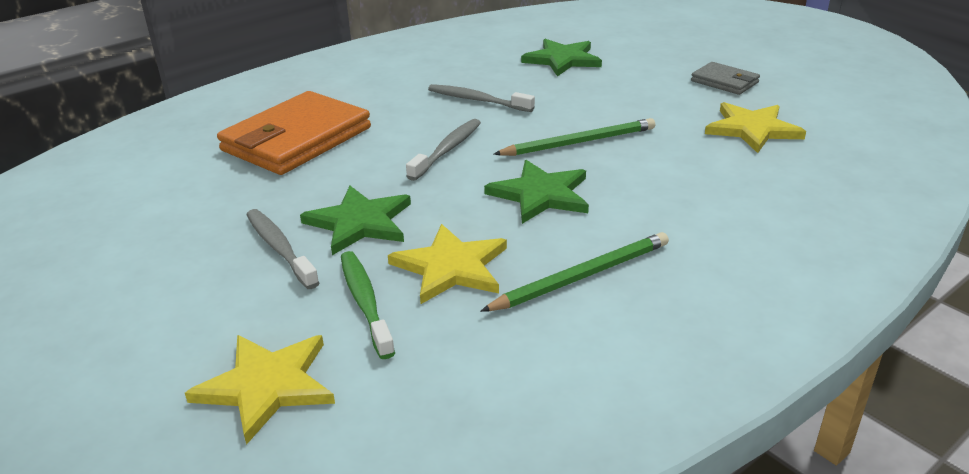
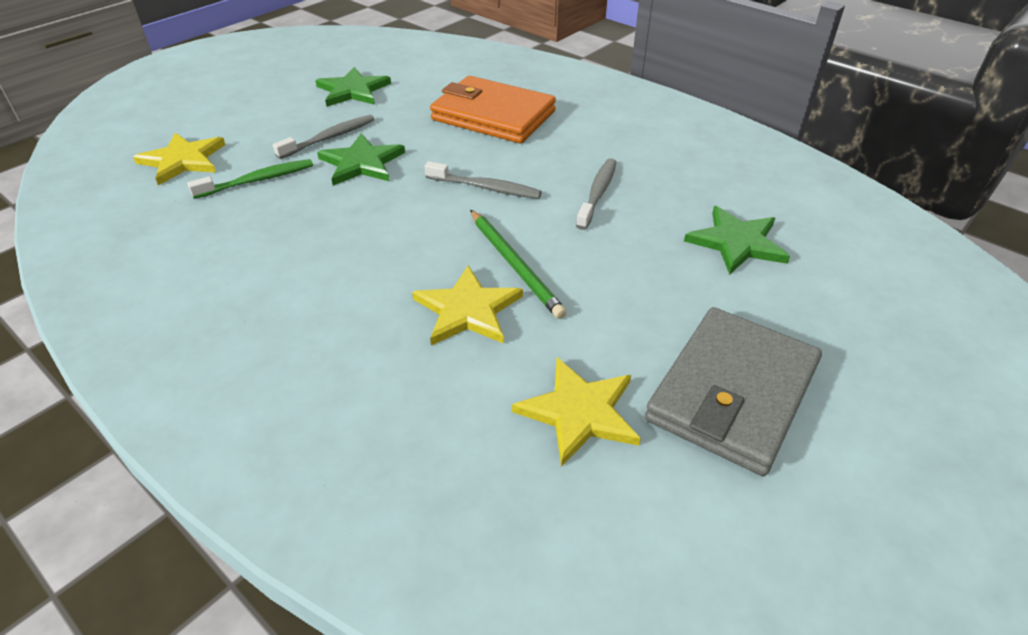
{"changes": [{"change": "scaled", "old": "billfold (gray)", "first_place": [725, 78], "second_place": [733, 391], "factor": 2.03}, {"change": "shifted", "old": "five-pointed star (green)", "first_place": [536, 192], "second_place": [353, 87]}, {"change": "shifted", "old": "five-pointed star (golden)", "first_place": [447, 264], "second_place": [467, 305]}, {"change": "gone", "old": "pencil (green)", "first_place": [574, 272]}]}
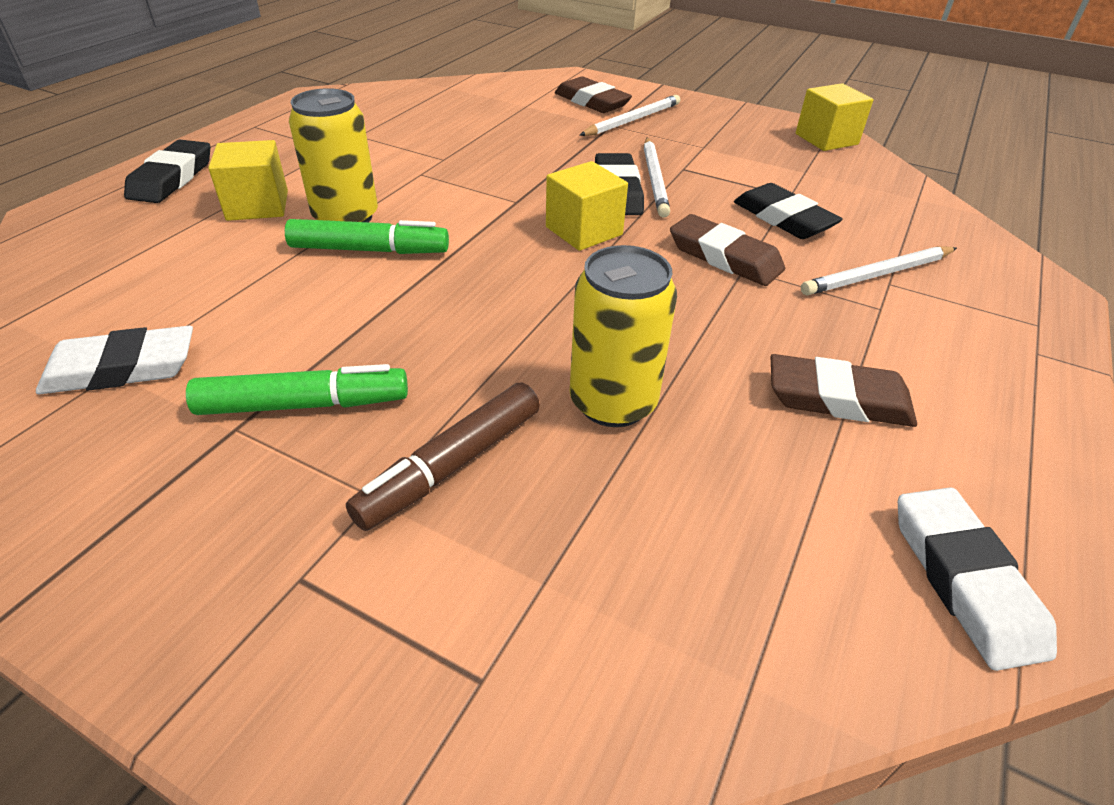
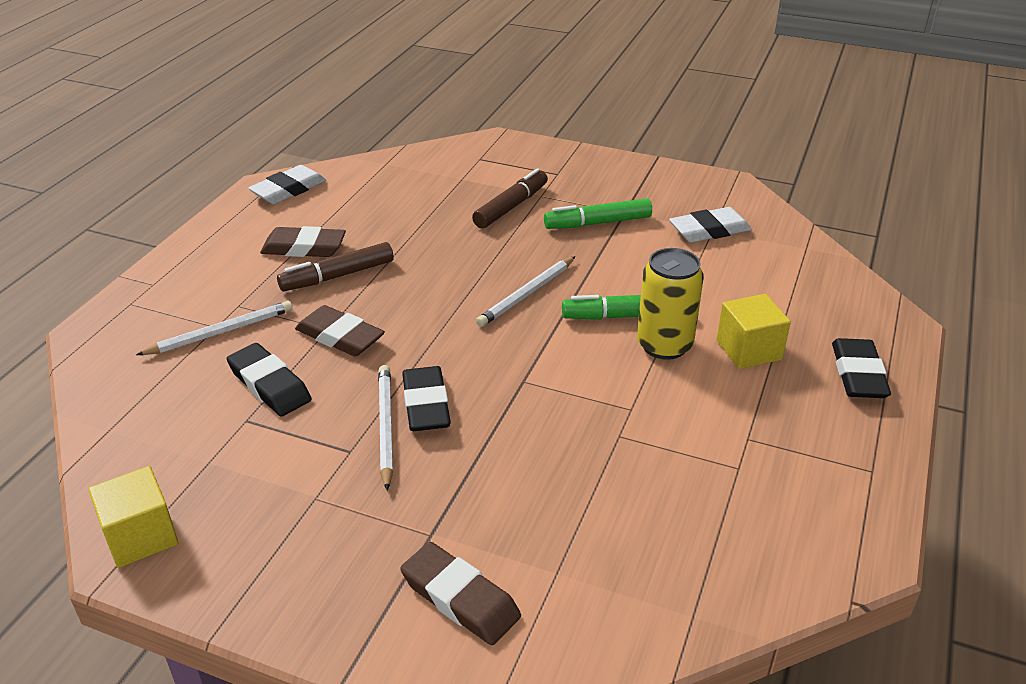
{"changes": [{"change": "shifted", "old": "pencil (snow-white)", "first_place": [630, 115], "second_place": [525, 291]}, {"change": "gone", "old": "solid cube (golden)", "first_place": [587, 206]}, {"change": "gone", "old": "tin (golden)", "first_place": [623, 336]}, {"change": "rotated", "old": "pencil eraser (snow-white)", "first_place": [977, 579], "second_place": [287, 184], "degrees": 60}, {"change": "new", "new": "marker (brown)", "second_place": [335, 266]}]}
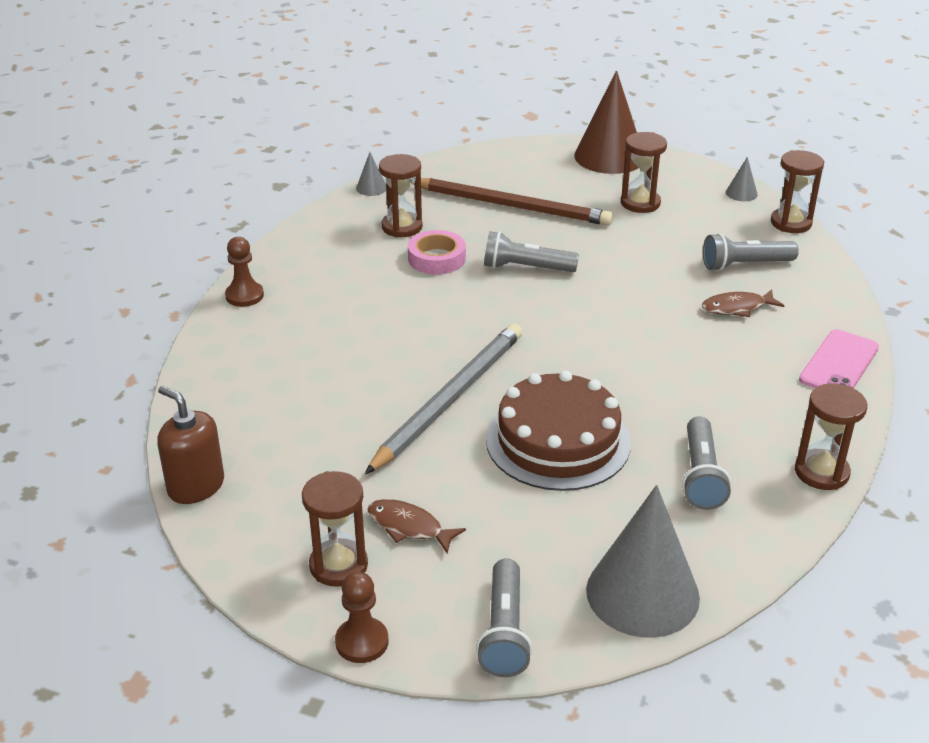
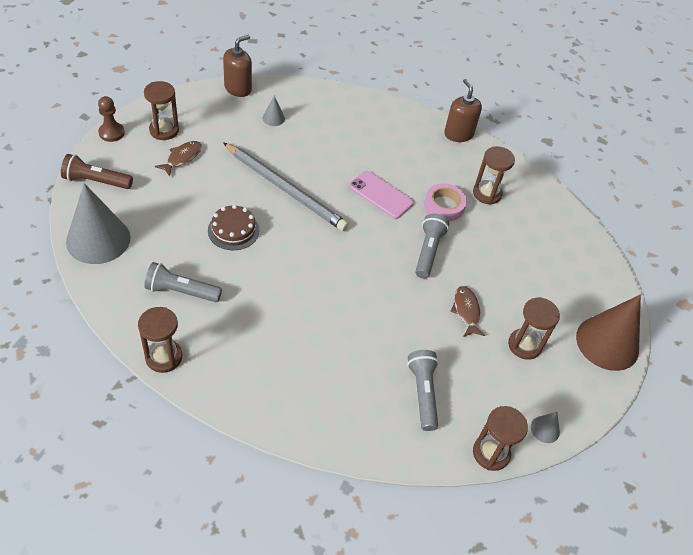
{"changes": [{"change": "shifted", "old": "solid cone (gray)", "first_place": [371, 174], "second_place": [274, 111]}, {"change": "gone", "old": "pencil (brown)", "first_place": [513, 202]}, {"change": "gone", "old": "chess pawn (brown)", "first_place": [244, 272]}, {"change": "shifted", "old": "fish figure (brown)", "first_place": [743, 303], "second_place": [467, 311]}, {"change": "shifted", "old": "mobile phone (pink)", "first_place": [839, 358], "second_place": [381, 195]}, {"change": "scaled", "old": "layer cake (brown)", "first_place": [558, 431], "second_place": [233, 227], "factor": 0.58}, {"change": "repainted", "old": "flashlight (gray)", "new": "flashlight (brown)", "first_place": [504, 617], "second_place": [97, 171]}, {"change": "new", "new": "pump bottle (brown)", "second_place": [463, 110]}]}
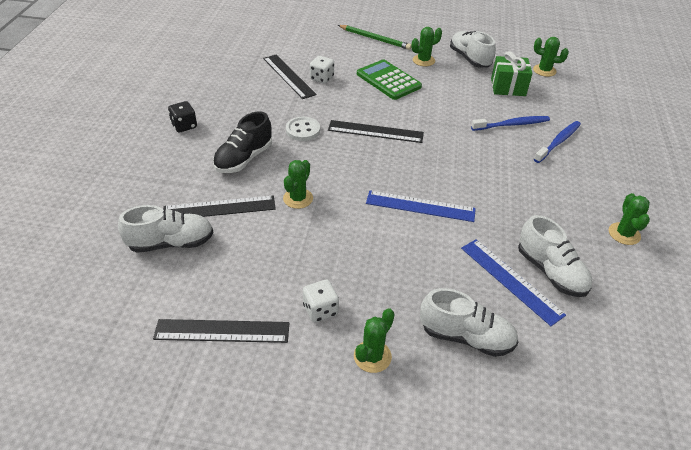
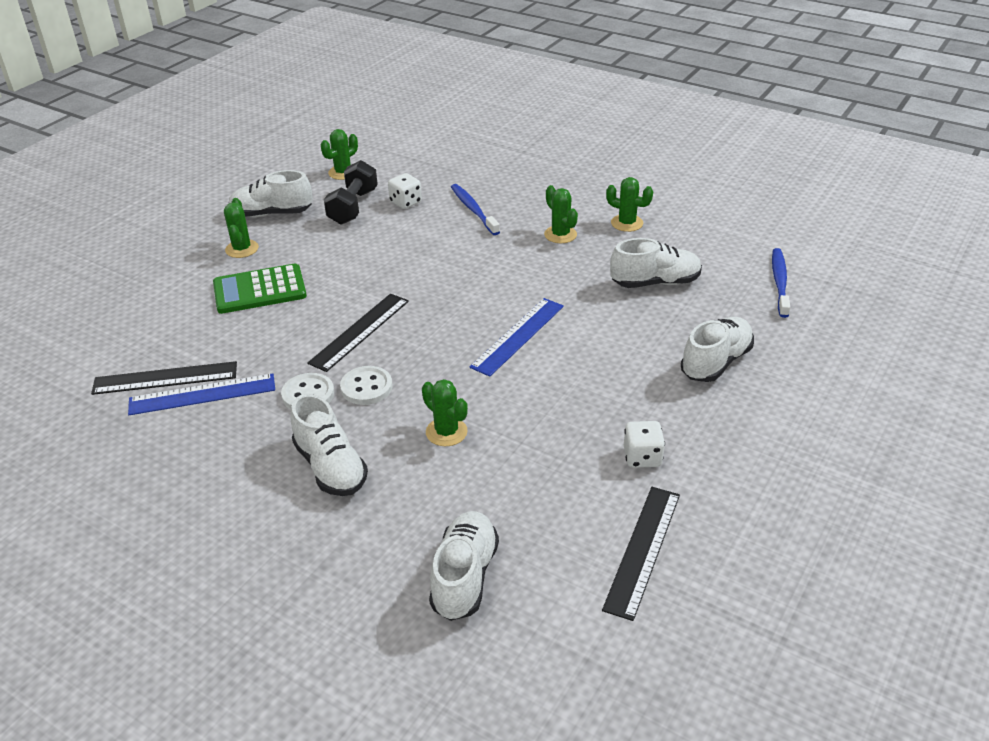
{"changes": [{"change": "gone", "old": "pencil (green)", "first_place": [375, 37]}, {"change": "swapped", "old": "present (green)", "new": "dumbbell (ebony)", "first_place": [512, 73], "second_place": [351, 192]}, {"change": "shifted", "old": "die (snow-white)", "first_place": [322, 70], "second_place": [405, 191]}, {"change": "gone", "old": "die (ebony)", "first_place": [182, 116]}, {"change": "repainted", "old": "shoe (ebony)", "new": "shoe (snow-white)", "first_place": [242, 142], "second_place": [329, 445]}, {"change": "shifted", "old": "toothbrush (royal blue)", "first_place": [510, 123], "second_place": [781, 283]}, {"change": "gone", "old": "ruler (ebony)", "first_place": [219, 206]}, {"change": "shifted", "old": "ruler (royal blue)", "first_place": [513, 282], "second_place": [201, 394]}, {"change": "shifted", "old": "cactus (green)", "first_place": [374, 340], "second_place": [561, 214]}, {"change": "new", "new": "sewing button (snow-white)", "second_place": [366, 385]}]}
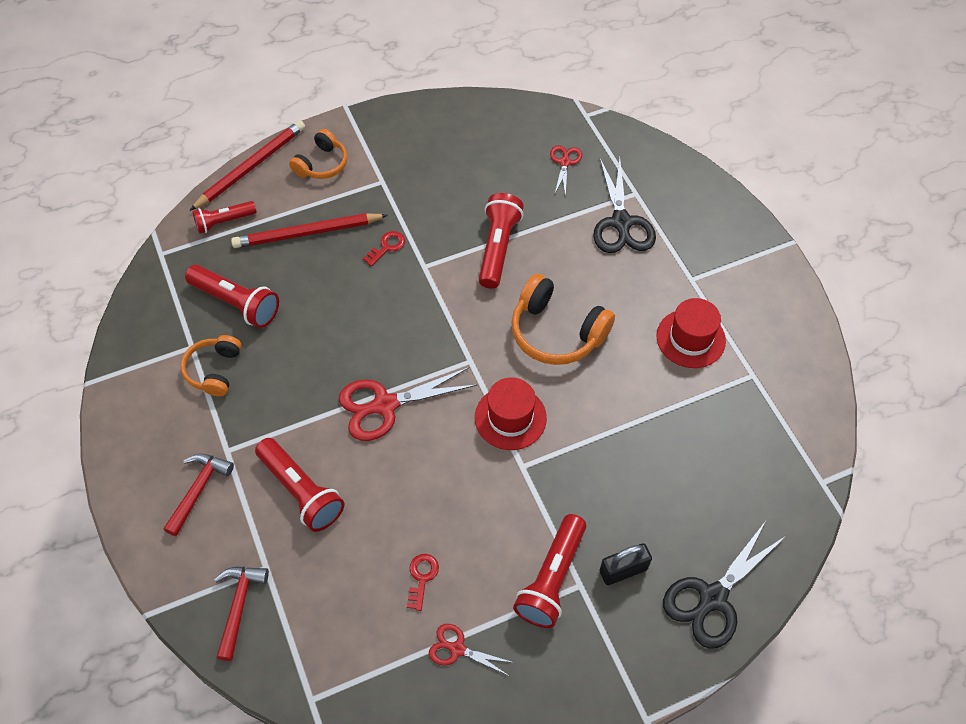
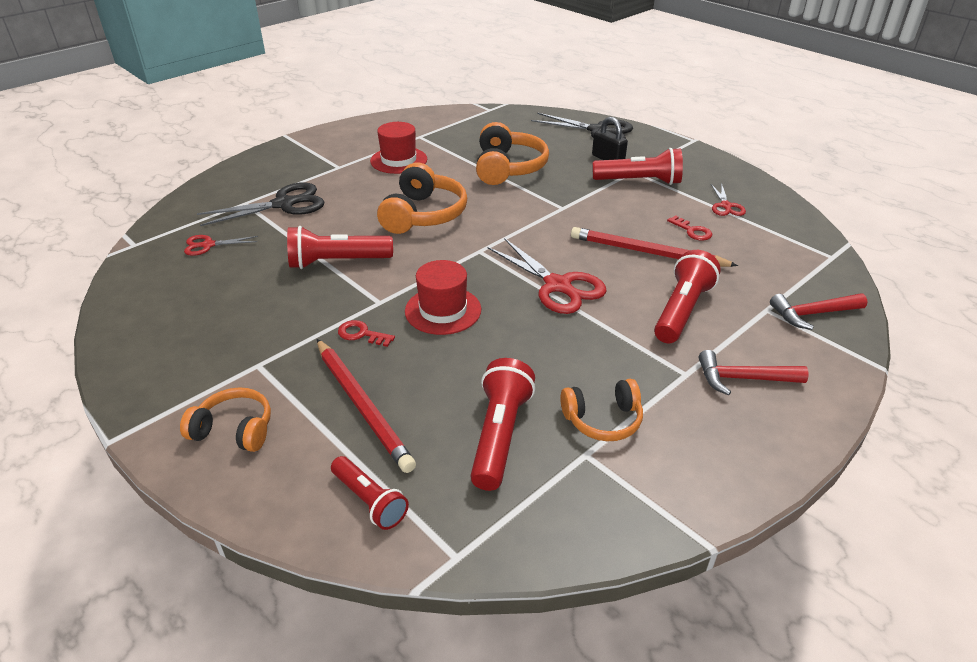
{"changes": [{"change": "shifted", "old": "pencil (scarlet)", "first_place": [247, 165], "second_place": [654, 247]}, {"change": "shifted", "old": "top hat (scarlet)", "first_place": [511, 413], "second_place": [443, 297]}, {"change": "rotated", "old": "key (scarlet)", "first_place": [423, 582], "second_place": [689, 228], "degrees": -120}, {"change": "new", "new": "headset (orange)", "second_place": [512, 153]}]}
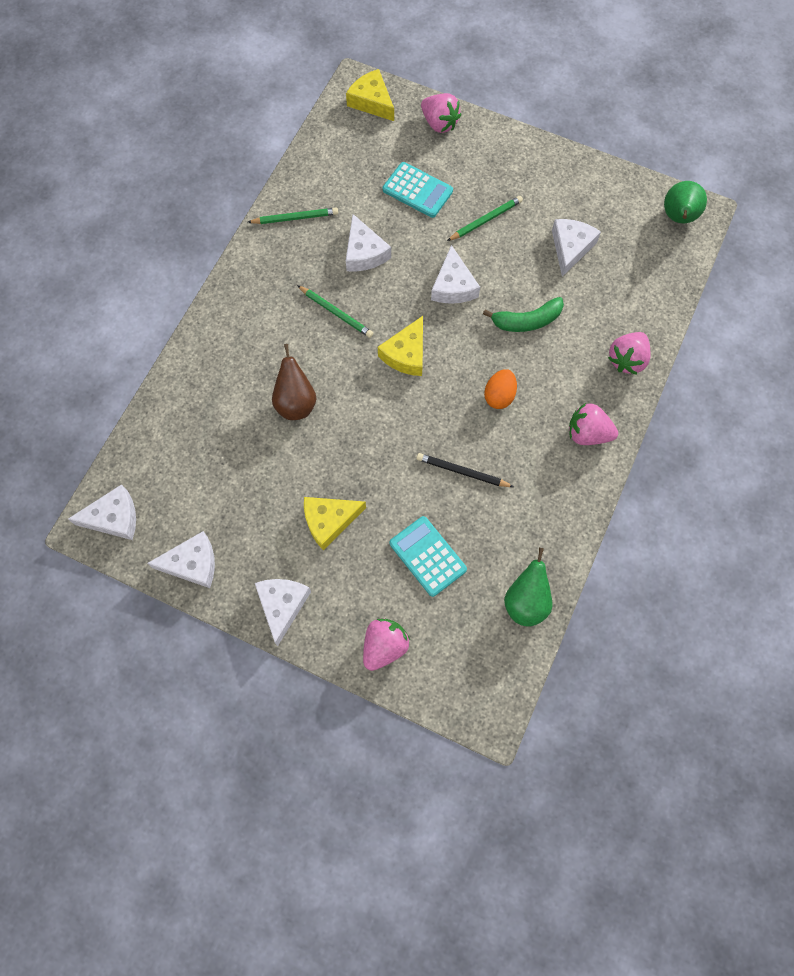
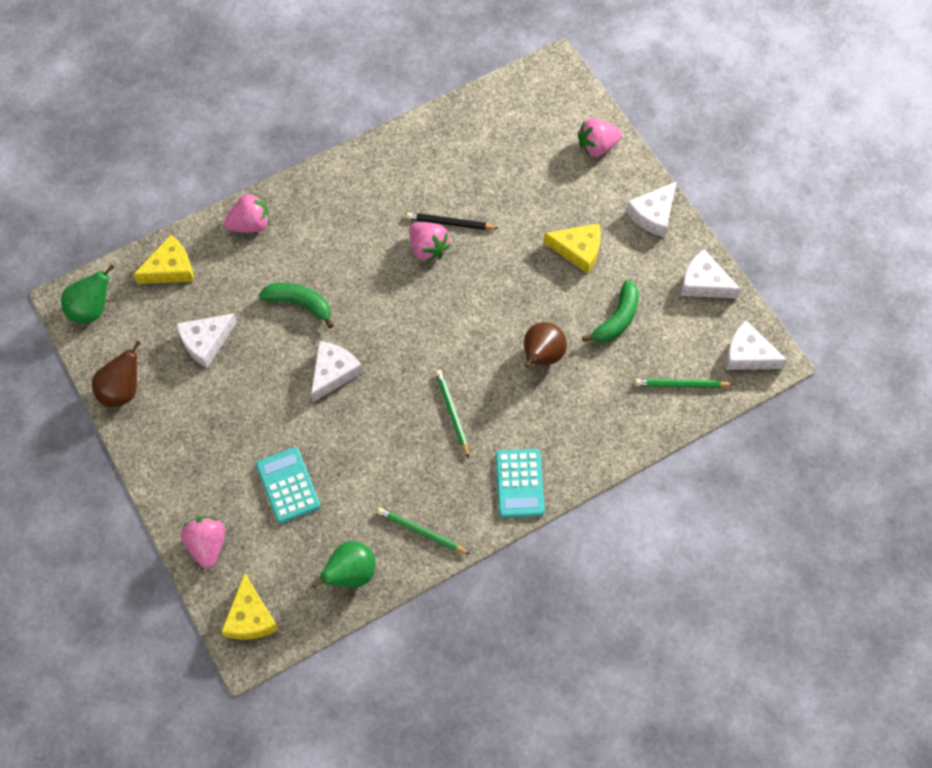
{"changes": [{"change": "shifted", "old": "pencil (green)", "first_place": [485, 218], "second_place": [684, 383]}, {"change": "gone", "old": "piece of cheese (snow-white)", "first_place": [368, 242]}, {"change": "shifted", "old": "piece of cheese (golden)", "first_place": [400, 346], "second_place": [163, 259]}, {"change": "gone", "old": "egg shape (orange)", "first_place": [500, 389]}, {"change": "shifted", "old": "toy strawberry (pink)", "first_place": [593, 424], "second_place": [430, 242]}, {"change": "rotated", "old": "pencil (ebony)", "first_place": [465, 470], "second_place": [452, 221], "degrees": 135}, {"change": "shifted", "old": "calculator (turquoise)", "first_place": [428, 556], "second_place": [520, 483]}, {"change": "shifted", "old": "toy pear (green)", "first_place": [528, 587], "second_place": [344, 564]}, {"change": "new", "new": "banana fruit (green)", "second_place": [610, 311]}, {"change": "new", "new": "toy pear (brown)", "second_place": [116, 374]}]}
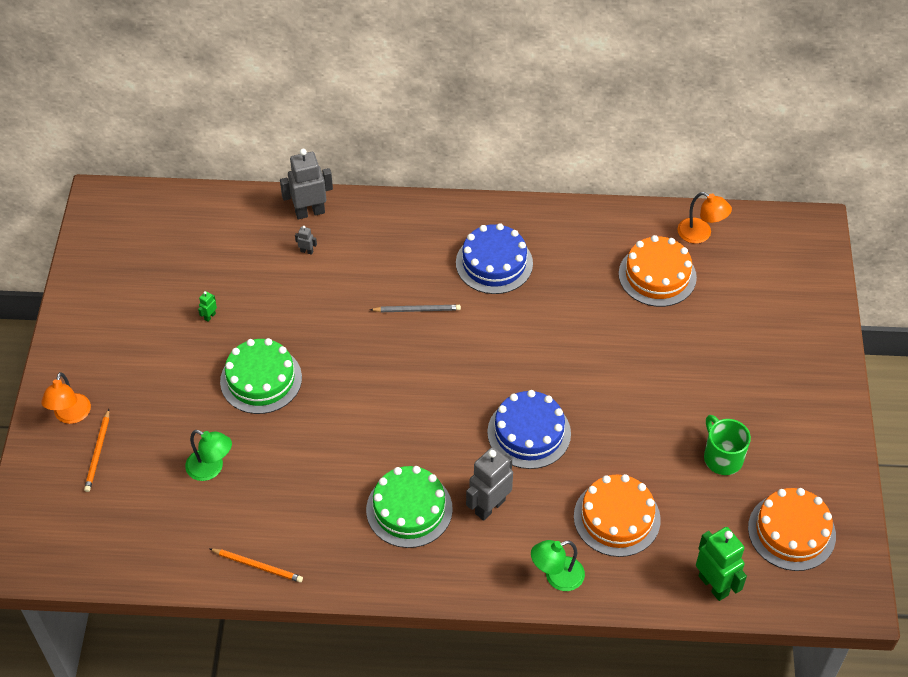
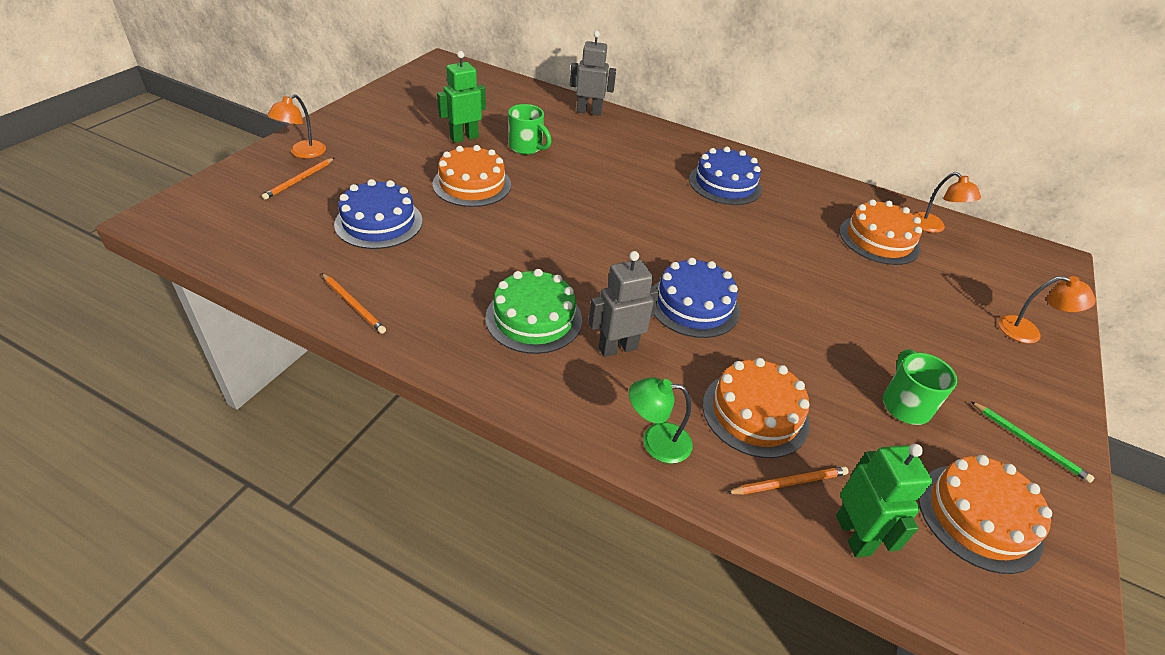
{"changes": [{"change": "gone", "old": "toy robot (gray)", "first_place": [306, 240]}, {"change": "scaled", "old": "toy robot (green)", "first_place": [207, 306], "second_place": [461, 97], "factor": 2.37}, {"change": "gone", "old": "pencil (gray)", "first_place": [415, 308]}, {"change": "repainted", "old": "layer cake (green)", "new": "layer cake (orange)", "first_place": [261, 376], "second_place": [472, 176]}, {"change": "swapped", "old": "desk lamp (green)", "new": "layer cake (royal blue)", "first_place": [208, 455], "second_place": [378, 214]}, {"change": "new", "new": "mug (green)", "second_place": [530, 129]}, {"change": "new", "new": "desk lamp (orange)", "second_place": [1047, 309]}, {"change": "new", "new": "pencil (green)", "second_place": [1033, 442]}, {"change": "new", "new": "pencil (orange)", "second_place": [788, 480]}]}
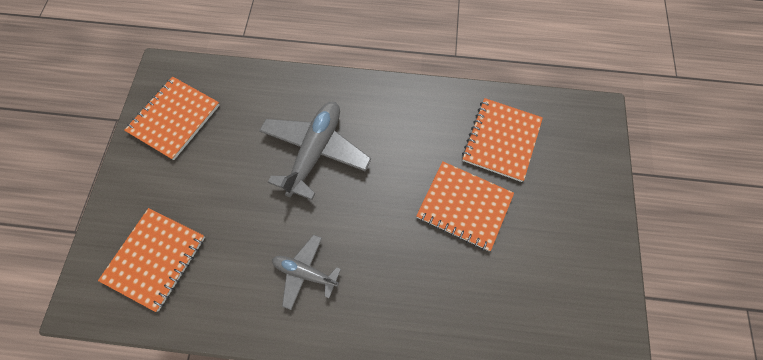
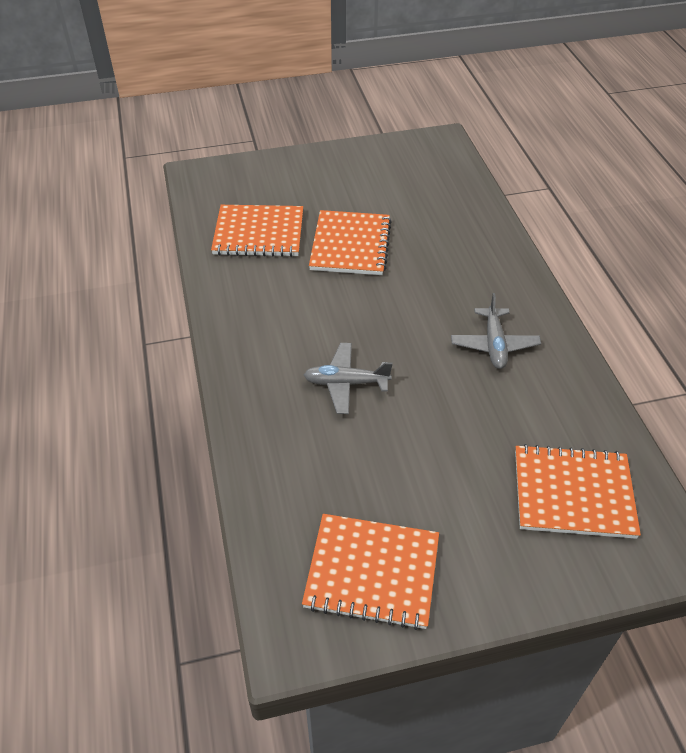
{"changes": [{"change": "scaled", "old": "plane (gray)", "first_place": [315, 151], "second_place": [348, 378], "factor": 0.59}]}
